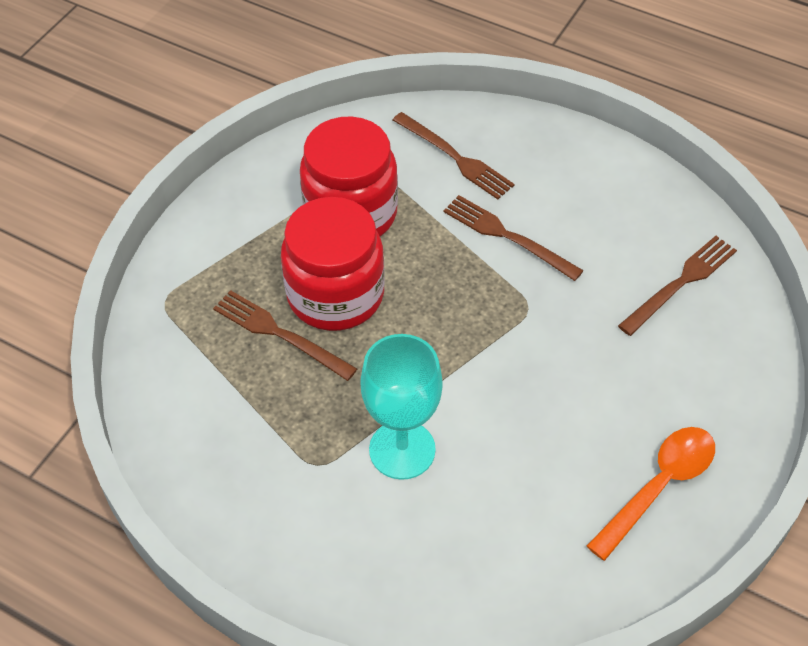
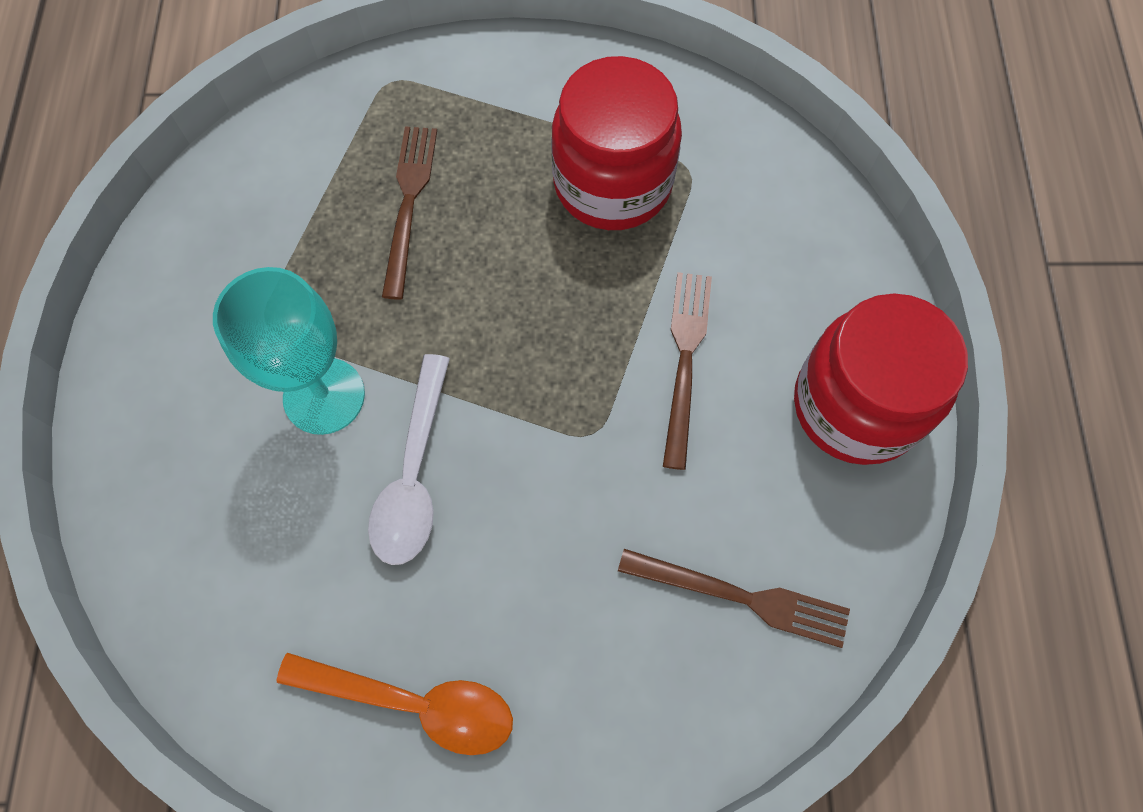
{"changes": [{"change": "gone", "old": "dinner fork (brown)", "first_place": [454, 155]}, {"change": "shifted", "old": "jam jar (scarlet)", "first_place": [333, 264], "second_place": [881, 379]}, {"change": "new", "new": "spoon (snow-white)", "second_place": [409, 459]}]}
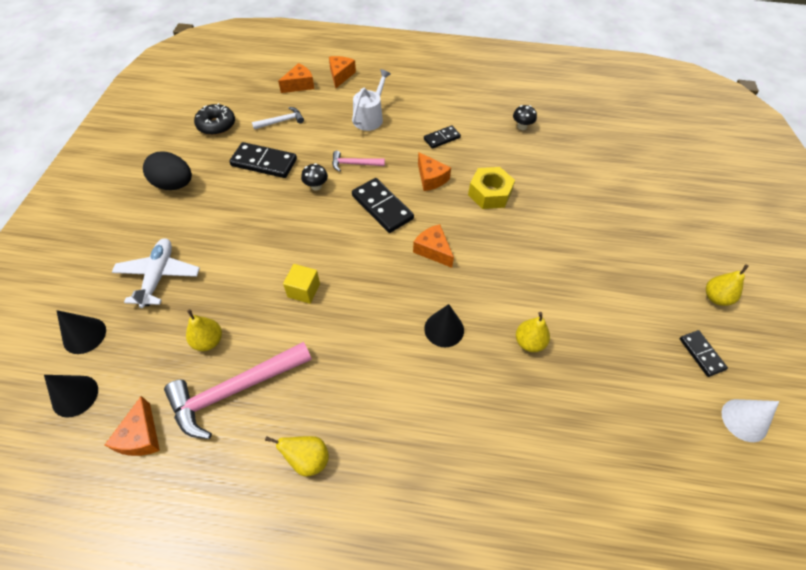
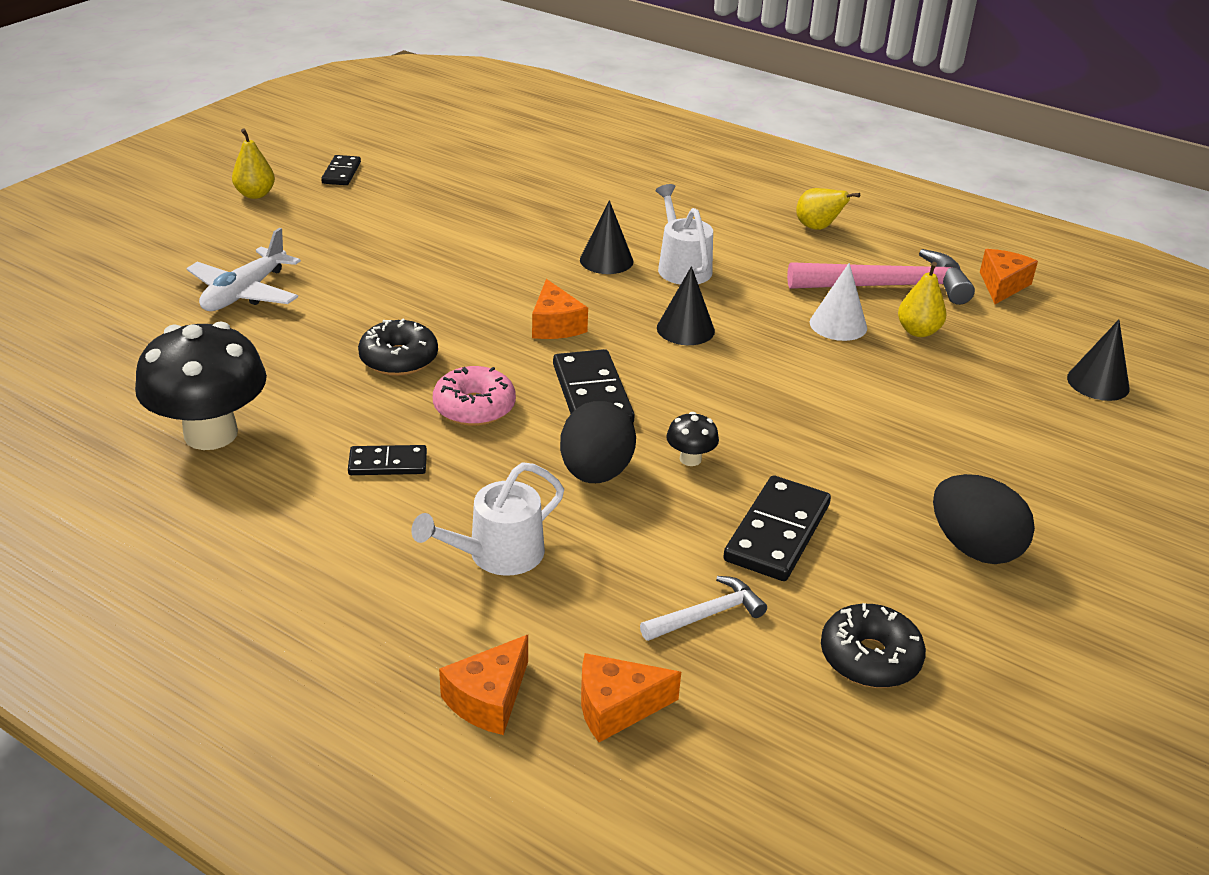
{"changes": [{"change": "scaled", "old": "toadstool (ebony)", "first_place": [525, 117], "second_place": [201, 386], "factor": 2.37}, {"change": "rotated", "old": "carpenter's hammer (snow-white)", "first_place": [278, 118], "second_place": [703, 608], "degrees": 150}, {"change": "rotated", "old": "domino piece (ebony)", "first_place": [263, 160], "second_place": [777, 528], "degrees": 75}, {"change": "swapped", "old": "carpenter's hammer (pink)", "new": "egg shape (ebony)", "first_place": [358, 161], "second_place": [598, 442]}, {"change": "swapped", "old": "piece of cheese (orange)", "new": "donut (pink)", "first_place": [434, 171], "second_place": [474, 396]}, {"change": "swapped", "old": "hexagon nut (golden)", "new": "donut (ebony)", "first_place": [491, 188], "second_place": [398, 347]}, {"change": "shifted", "old": "plane (snow-white)", "first_place": [156, 273], "second_place": [243, 269]}, {"change": "gone", "old": "solid cube (golden)", "first_place": [301, 284]}, {"change": "gone", "old": "toy pear (golden)", "first_place": [533, 332]}, {"change": "shifted", "old": "solid cone (ebony)", "first_place": [71, 396], "second_place": [686, 305]}, {"change": "shifted", "old": "solid cone (snow-white)", "first_place": [750, 420], "second_place": [838, 302]}, {"change": "new", "new": "watering pot (snow-white)", "second_place": [684, 234]}]}
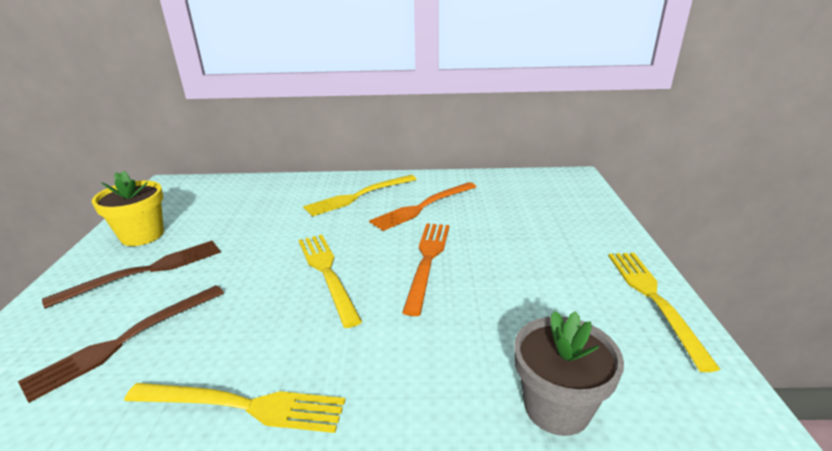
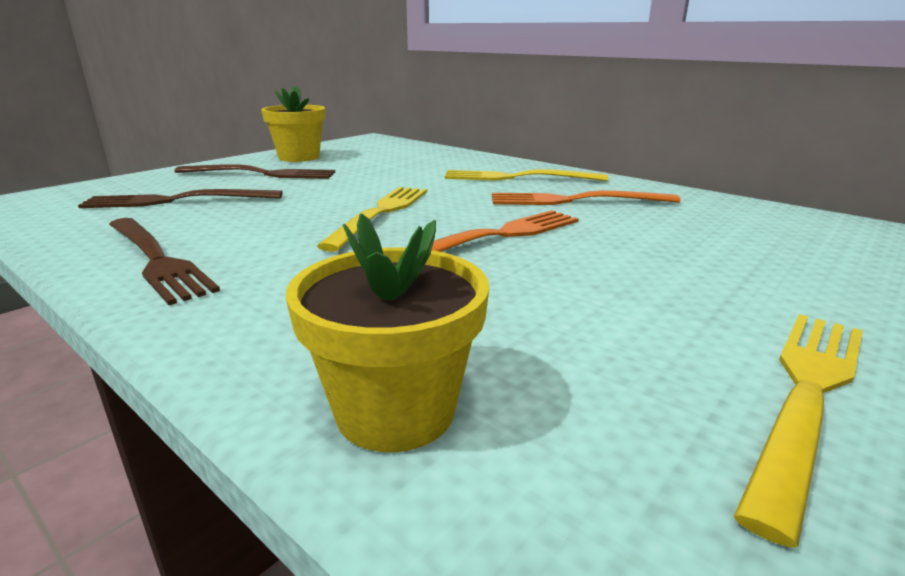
{"changes": [{"change": "repainted", "old": "potted plant (gray)", "new": "potted plant (golden)", "first_place": [569, 373], "second_place": [387, 333]}, {"change": "repainted", "old": "dinner fork (golden)", "new": "dinner fork (brown)", "first_place": [234, 408], "second_place": [164, 261]}]}
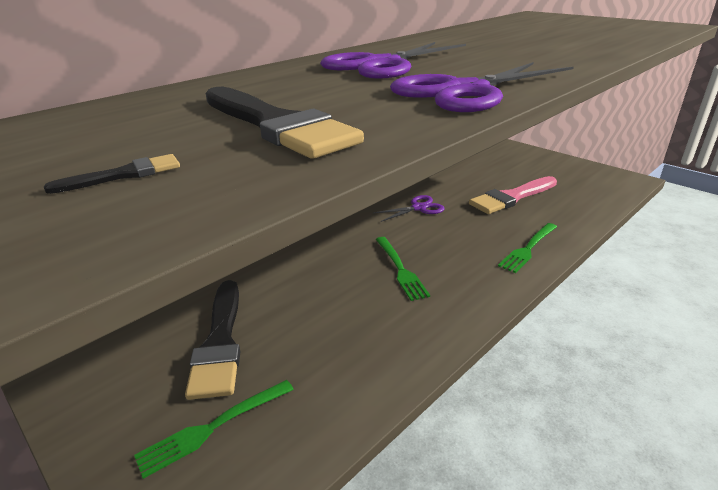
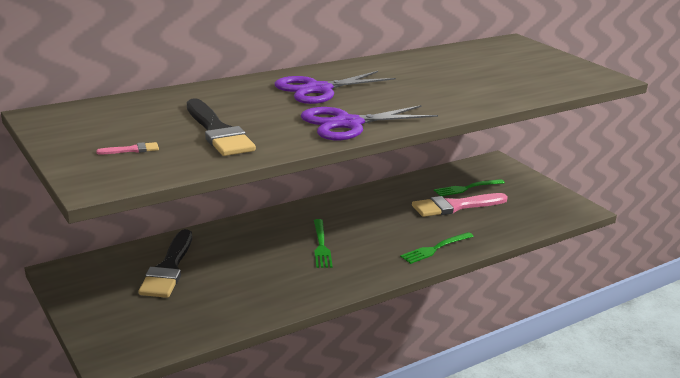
{"changes": [{"change": "repainted", "old": "brush (ebony)", "new": "brush (pink)", "first_place": [112, 174], "second_place": [127, 148]}, {"change": "gone", "old": "scissors (purple)", "first_place": [409, 208]}, {"change": "shifted", "old": "dinner fork (green)", "first_place": [214, 429], "second_place": [469, 187]}]}
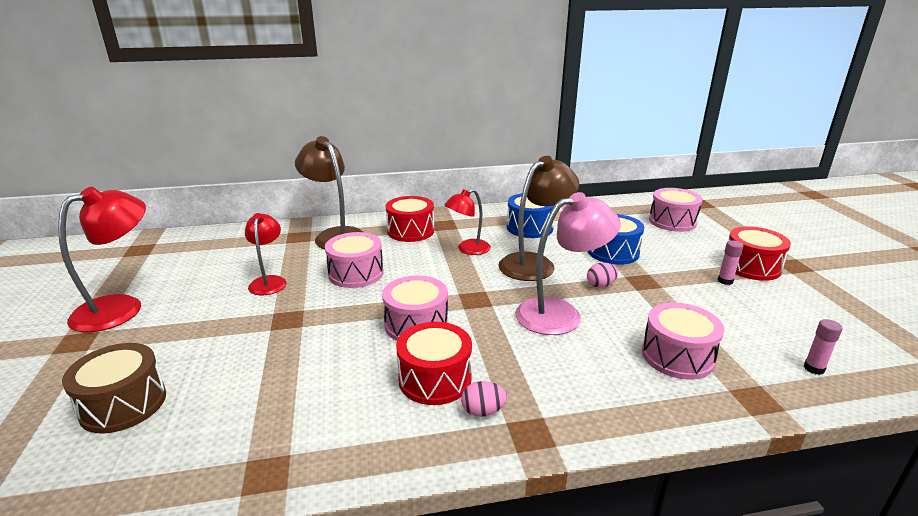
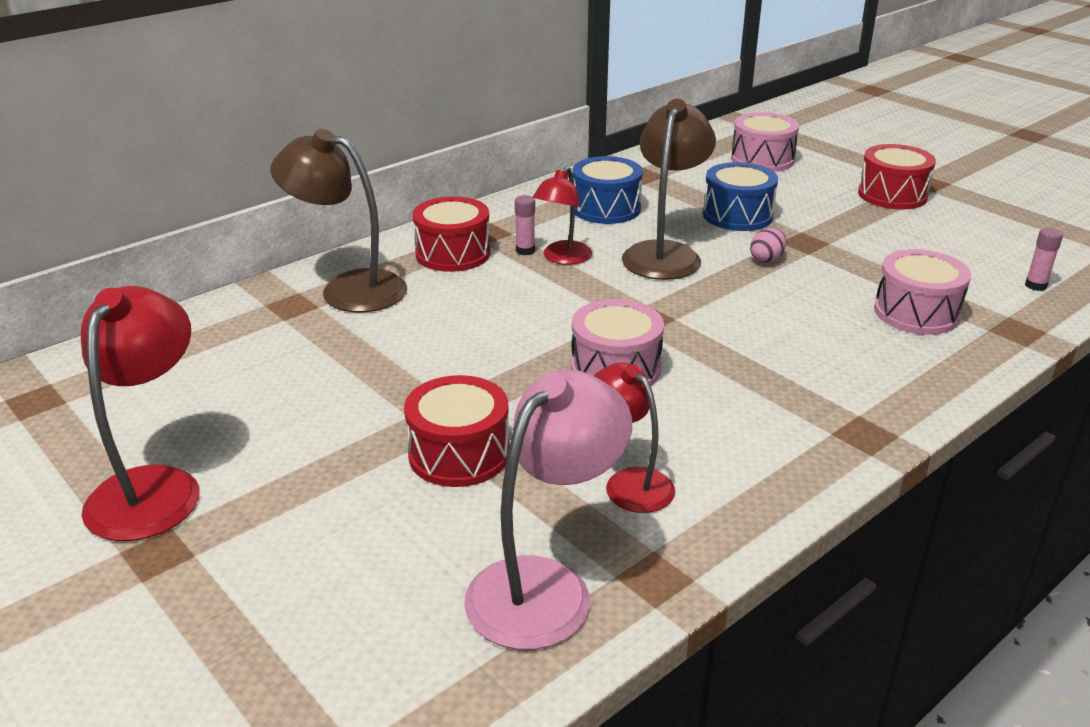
{"changes": [{"change": "shifted", "old": "desk lamp (pink)", "first_place": [568, 263], "second_place": [548, 510]}, {"change": "shifted", "old": "desk lamp (scarlet)", "first_place": [266, 254], "second_place": [634, 438]}, {"change": "gone", "old": "snare drum (pink)", "first_place": [354, 260]}, {"change": "shifted", "old": "stick of glue (pink)", "first_place": [730, 262], "second_place": [525, 225]}, {"change": "shifted", "old": "snare drum (scarlet)", "first_place": [434, 363], "second_place": [456, 431]}, {"change": "gone", "old": "snare drum (brown)", "first_place": [114, 388]}, {"change": "gone", "old": "egg shape (pink)", "first_place": [484, 399]}]}
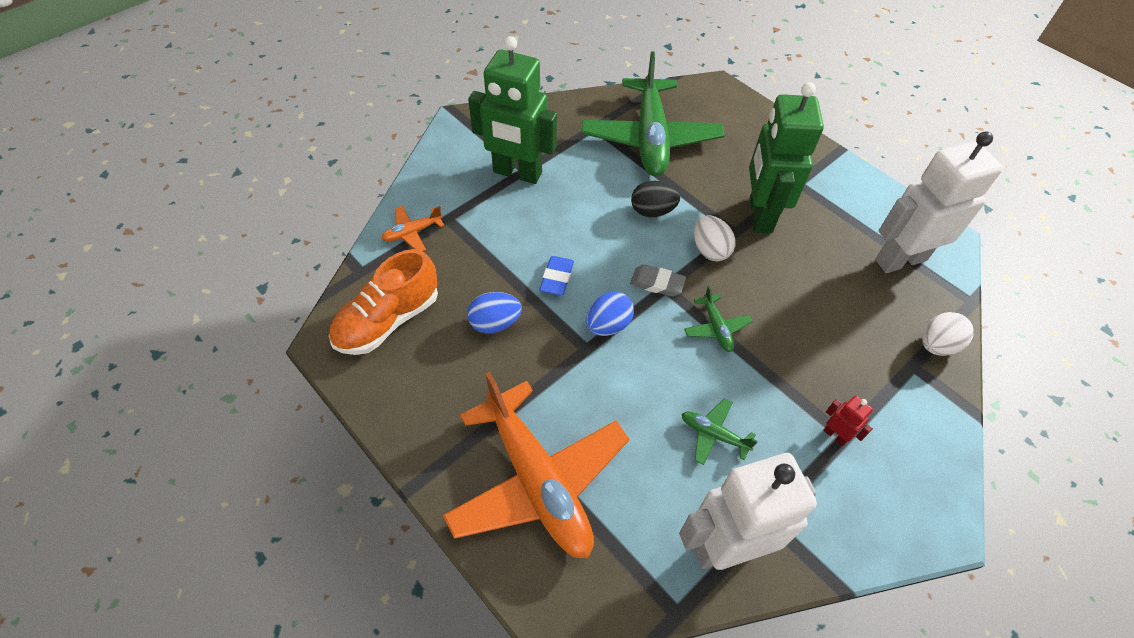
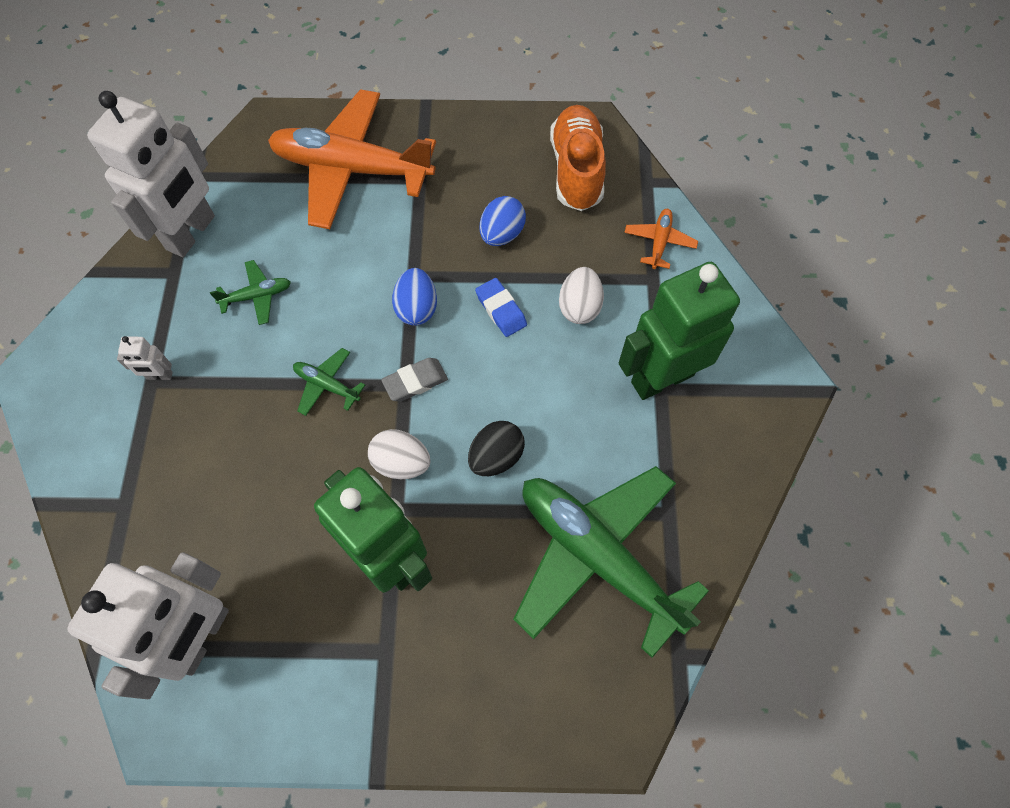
{"changes": [{"change": "shifted", "old": "egg shape (snow-white)", "first_place": [948, 334], "second_place": [581, 295]}, {"change": "repainted", "old": "toy robot (scarlet)", "new": "toy robot (snow-white)", "first_place": [848, 420], "second_place": [145, 358]}]}
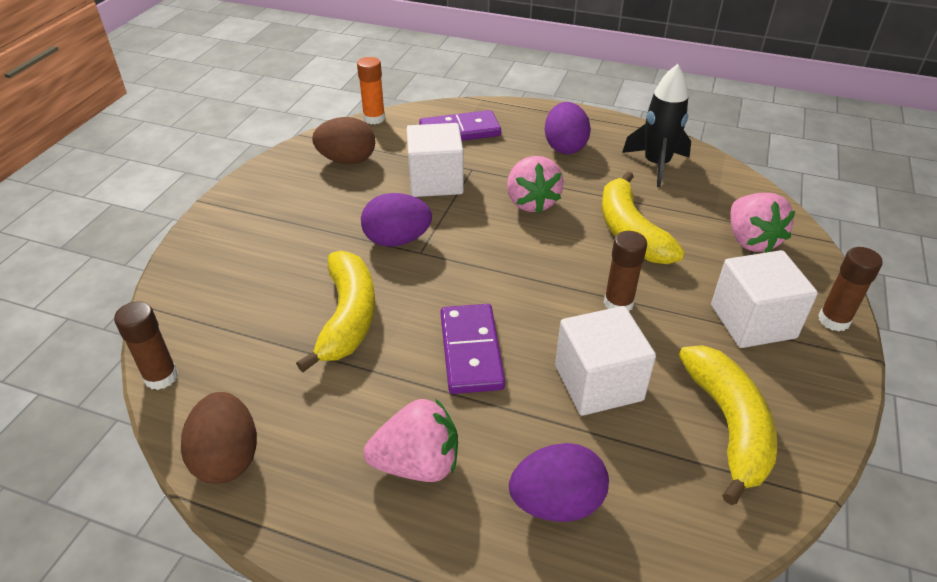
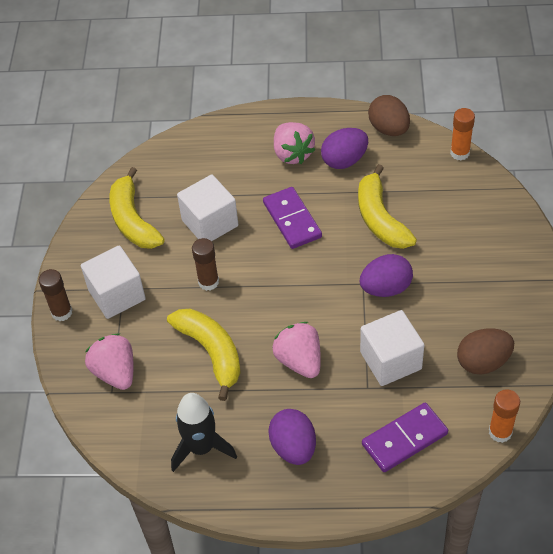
{"changes": [{"change": "repainted", "old": "stick of glue (brown)", "new": "stick of glue (orange)", "first_place": [146, 345], "second_place": [462, 134]}, {"change": "rotated", "old": "toy strawberry (pink)", "first_place": [410, 440], "second_place": [294, 143], "degrees": -90}, {"change": "shifted", "old": "egg shape (purple)", "first_place": [559, 482], "second_place": [344, 148]}]}
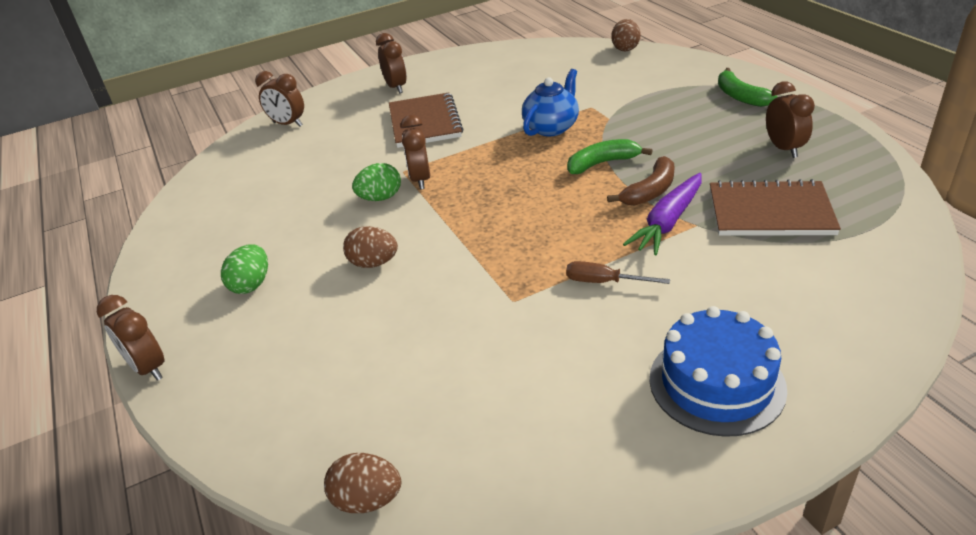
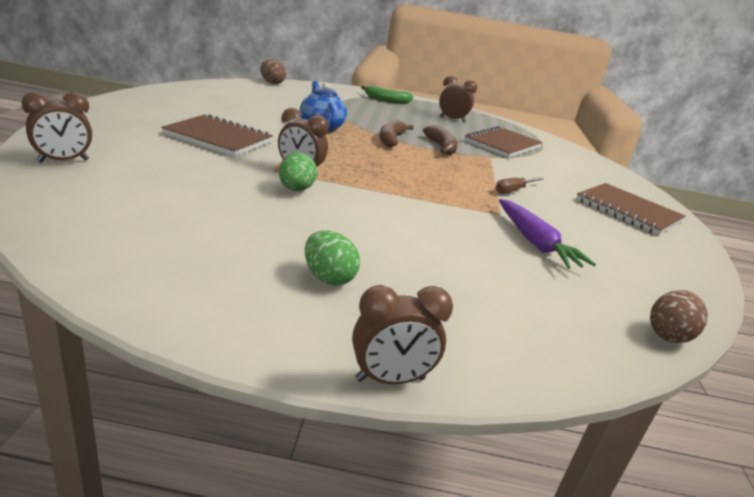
{"changes": [{"change": "gone", "old": "bedside clock (brown)", "first_place": [391, 63]}, {"change": "repainted", "old": "banana fruit (green)", "new": "banana fruit (brown)", "first_place": [610, 156], "second_place": [397, 133]}, {"change": "shifted", "old": "carrot (purple)", "first_place": [662, 214], "second_place": [547, 234]}, {"change": "gone", "old": "egg shape (brown)", "first_place": [370, 247]}, {"change": "swapped", "old": "layer cake (royal blue)", "new": "notebook (brown)", "first_place": [718, 371], "second_place": [630, 209]}]}
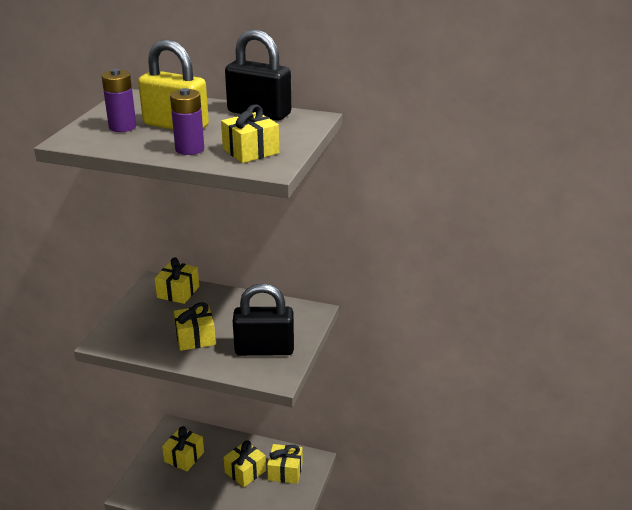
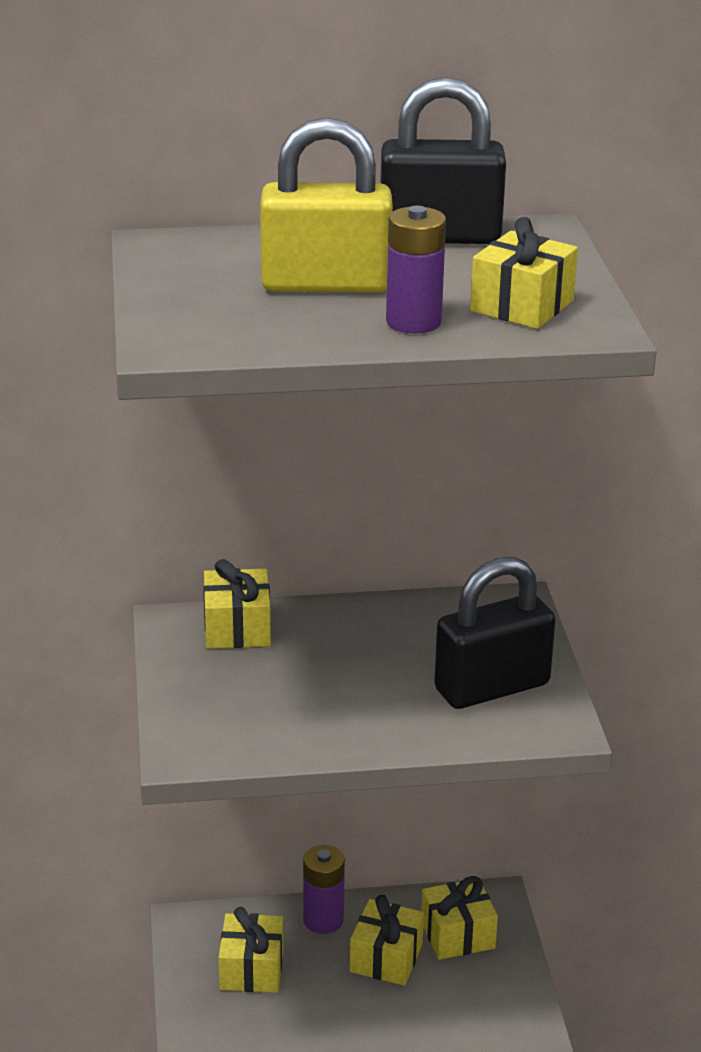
{"changes": [{"change": "shifted", "old": "AA battery (purple)", "first_place": [119, 100], "second_place": [324, 889]}, {"change": "gone", "old": "present (golden)", "first_place": [195, 326]}]}
